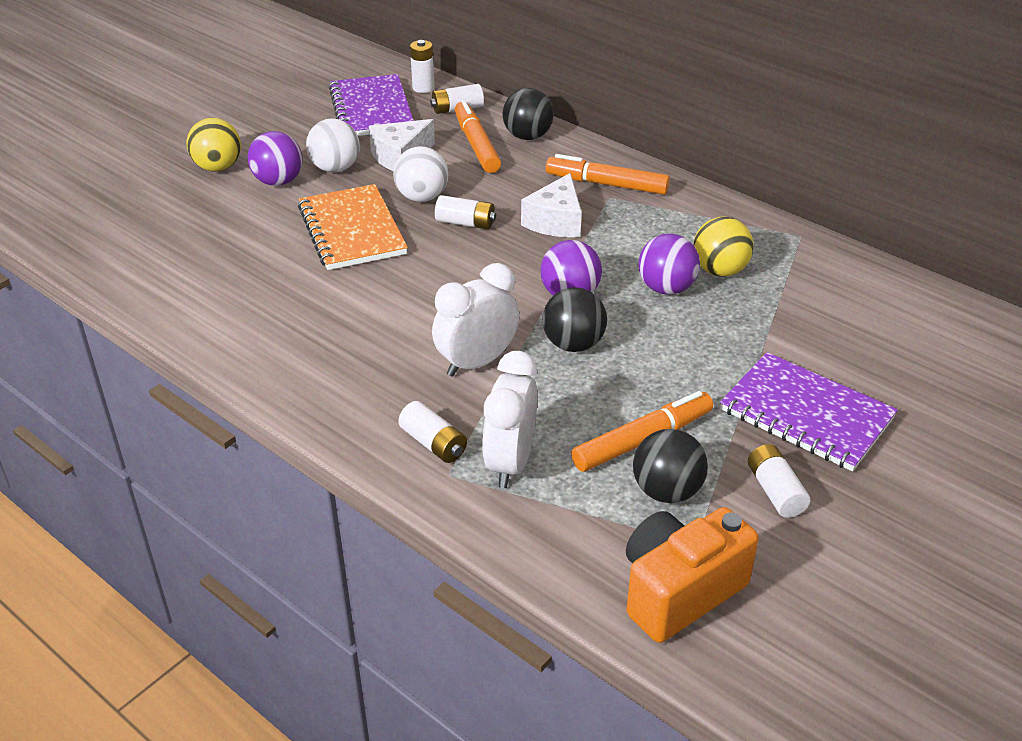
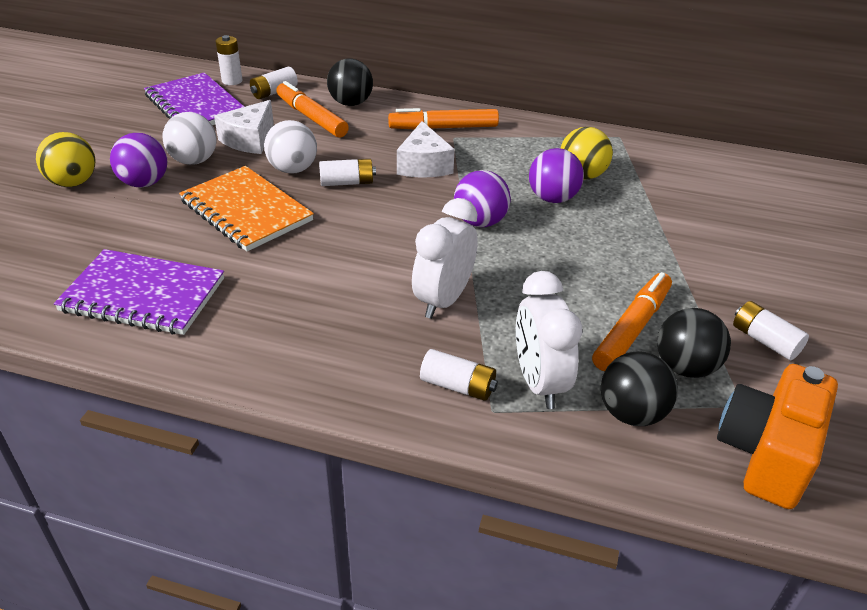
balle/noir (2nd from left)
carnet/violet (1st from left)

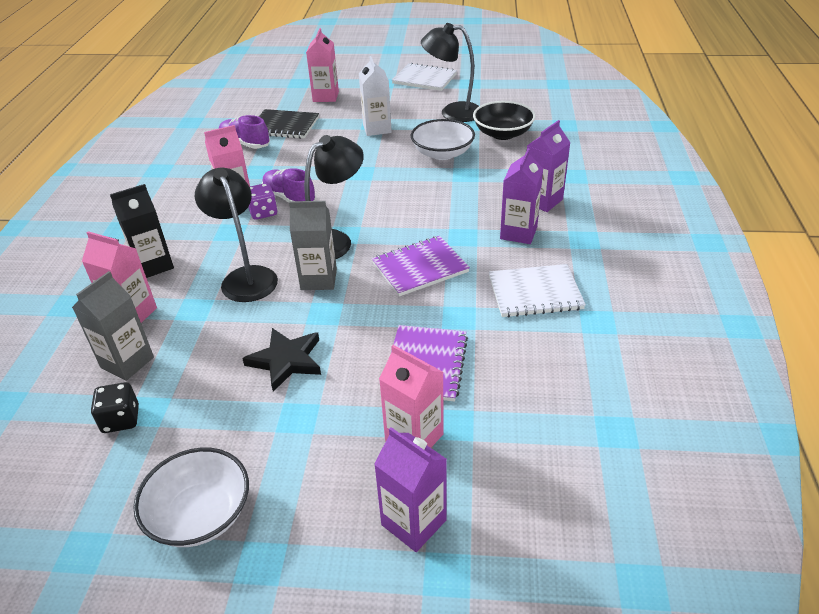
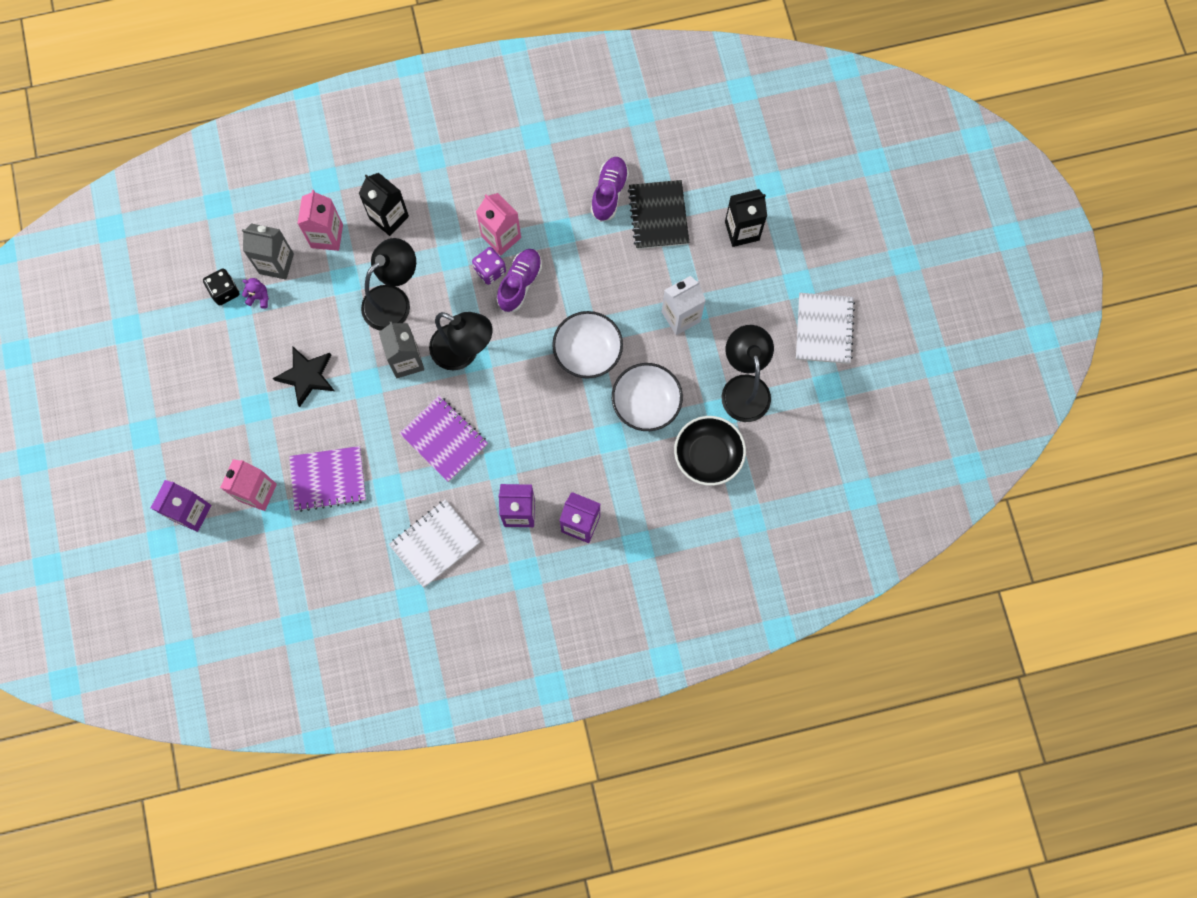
brique de lait/noir (2nd from left)
carnet/blanc (1st from left)
bol/blanc (1st from left)
ours en peluche/violet

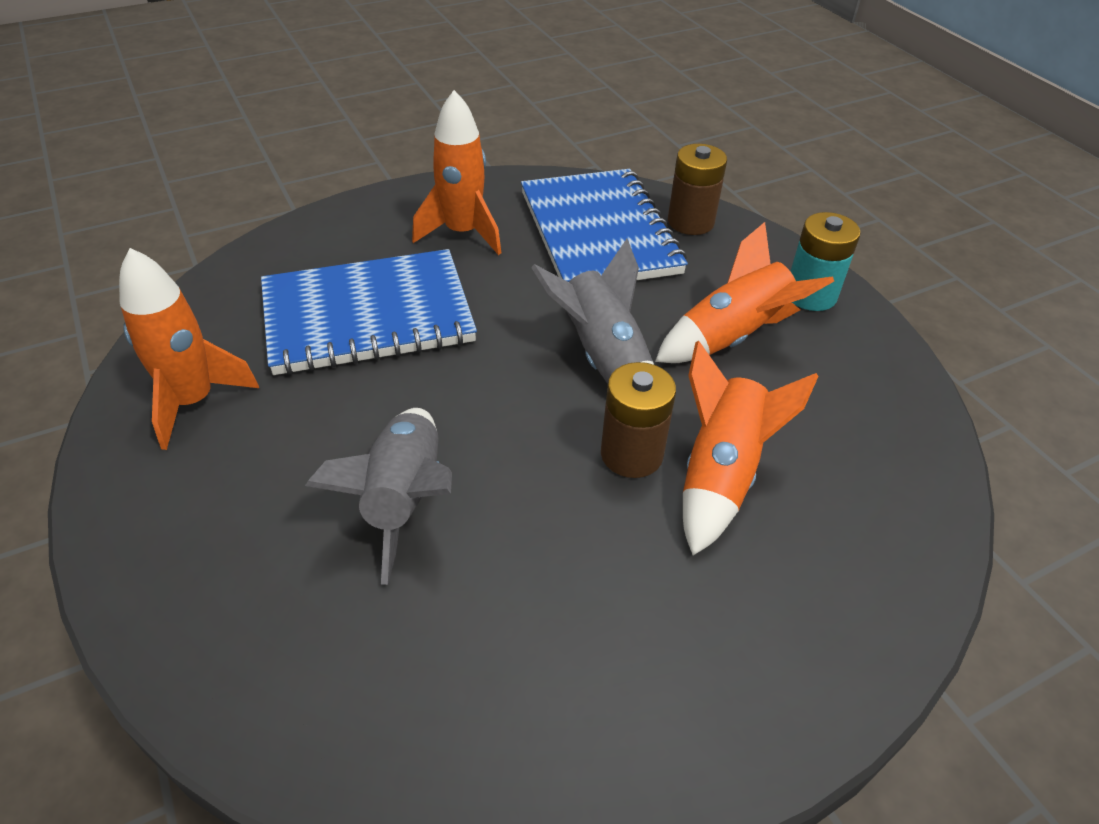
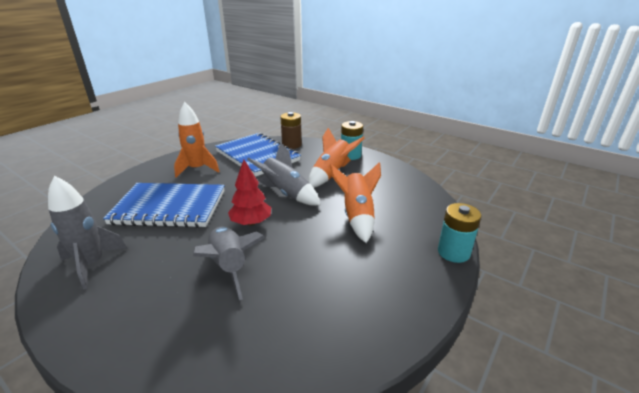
fusée/gris (1st from left)
carnet/bleu (1st from left)
pile/marron (1st from left in the first image)
arbre/rouge
pile/turquoise (2nd from left)

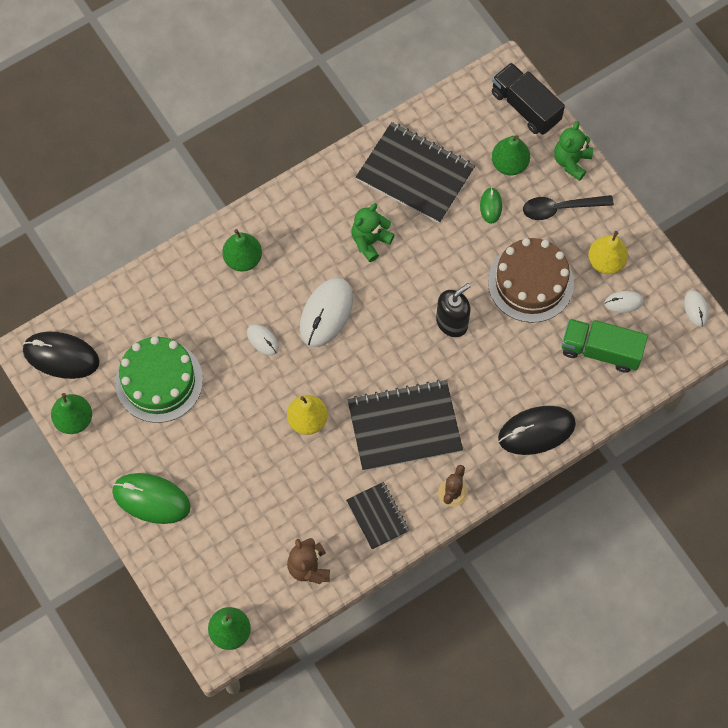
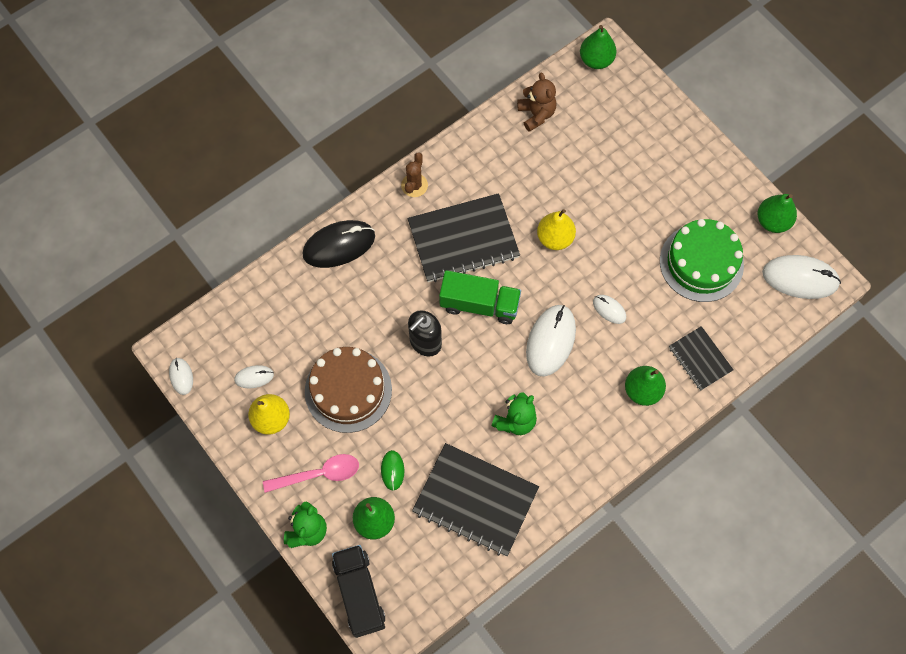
camion/noir
cuillère/rose
camion/vert
souris/blanc (5th from left)
souris/vert (1st from left in the first image)
carnet/noir (3rd from left)

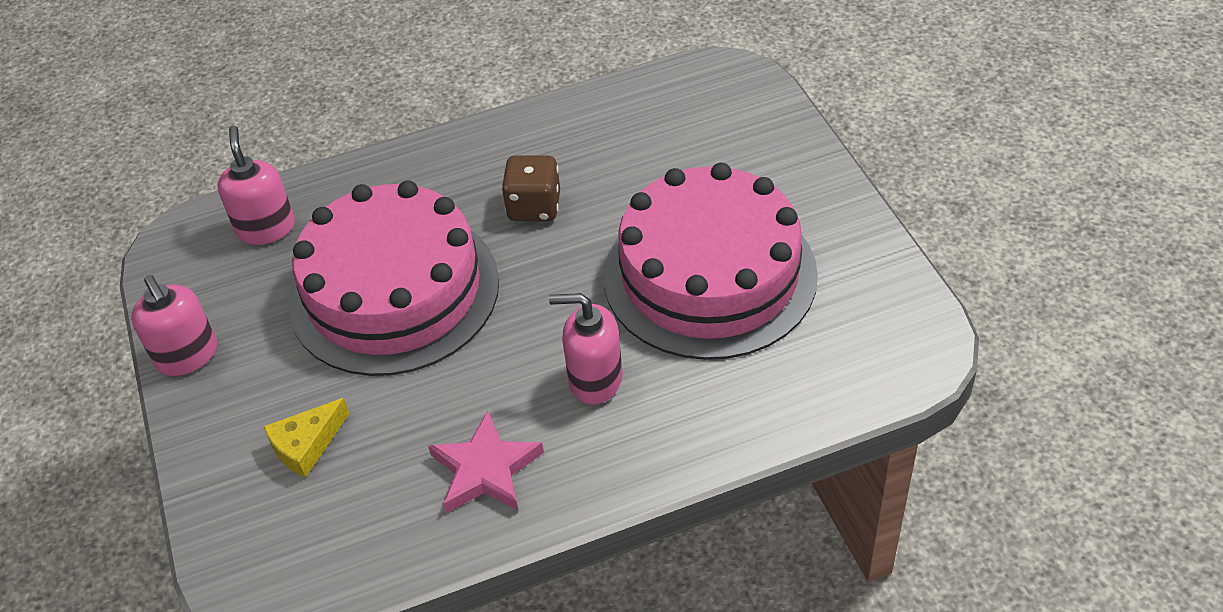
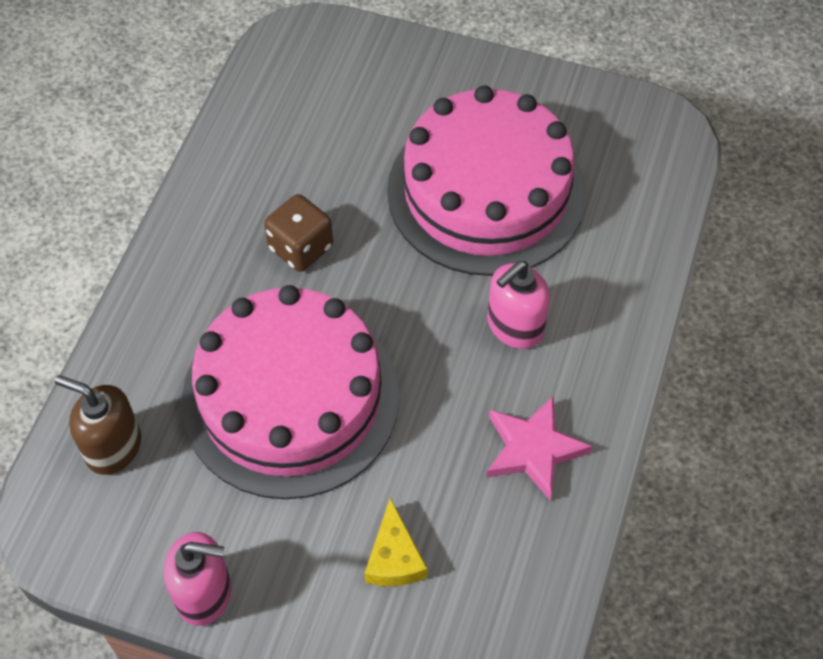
distributeur de savon/marron

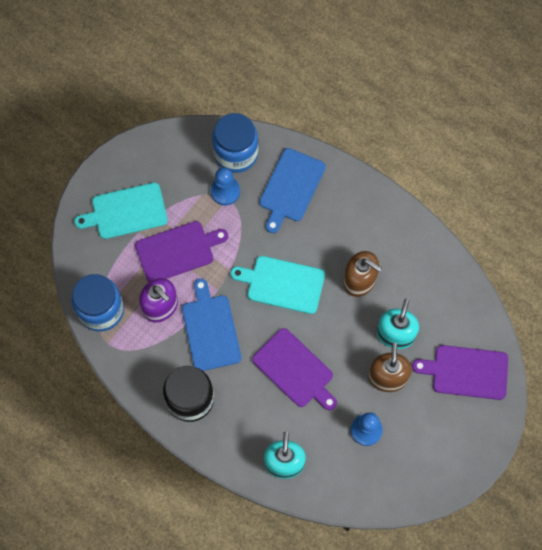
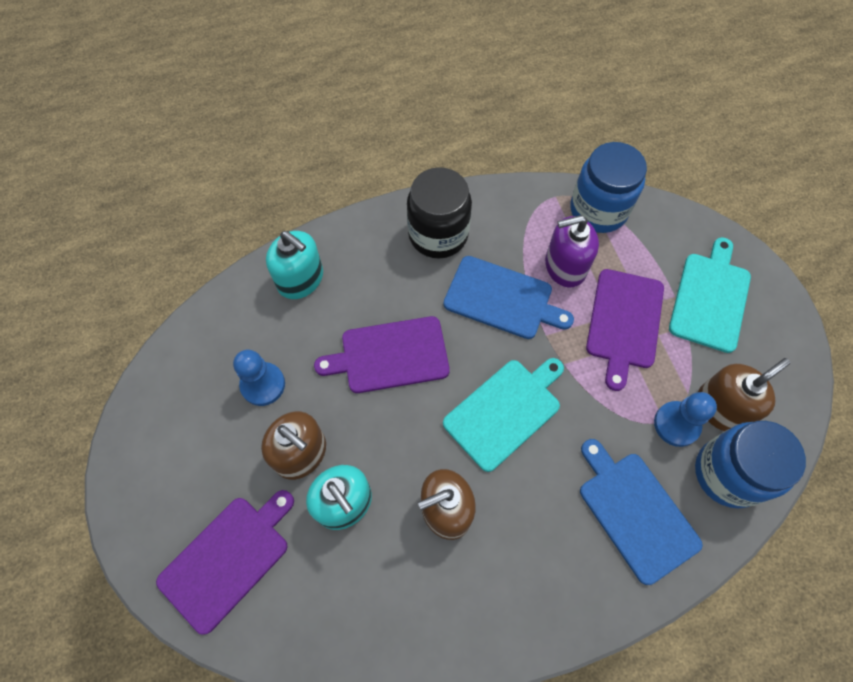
distributeur de savon/marron (3rd from left)

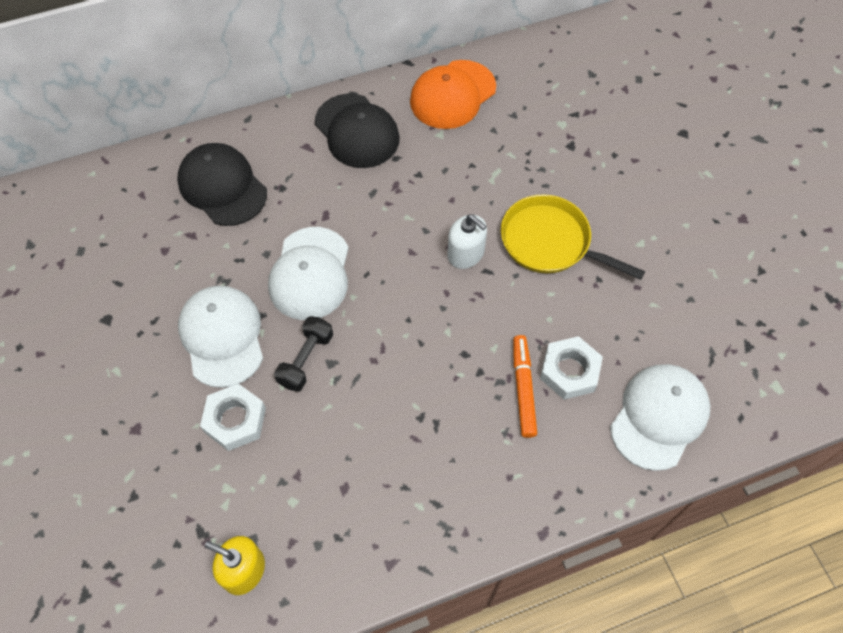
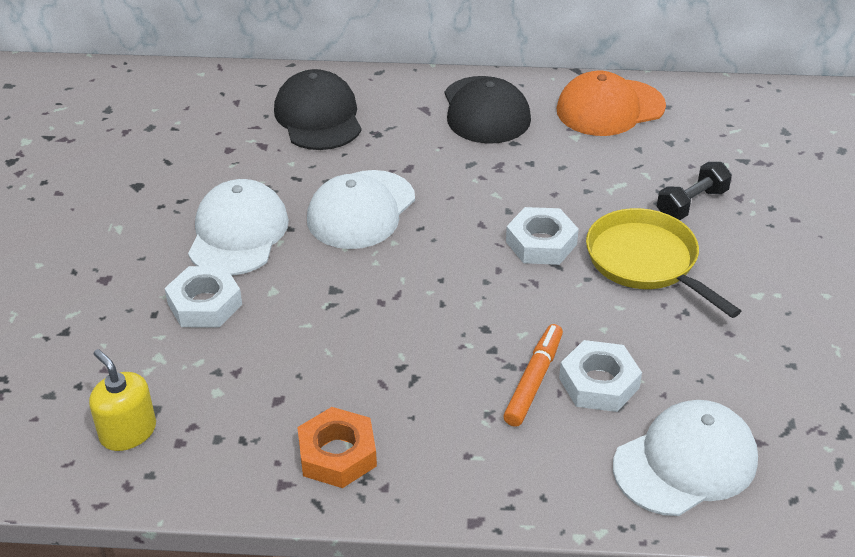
écrou/blanc (2nd from left)
haltère/noir
écrou/orange

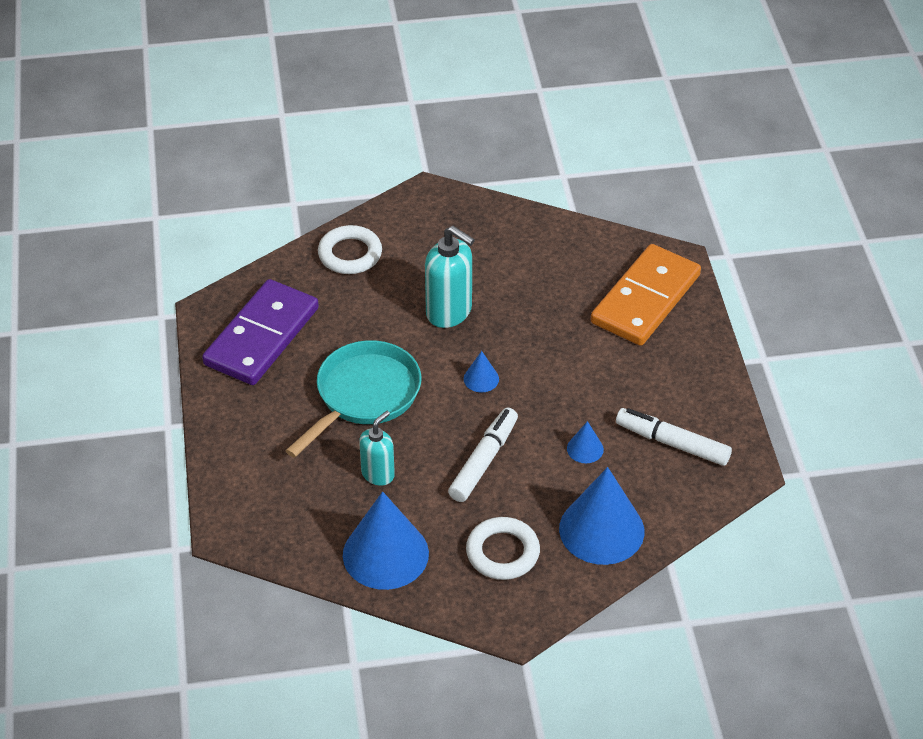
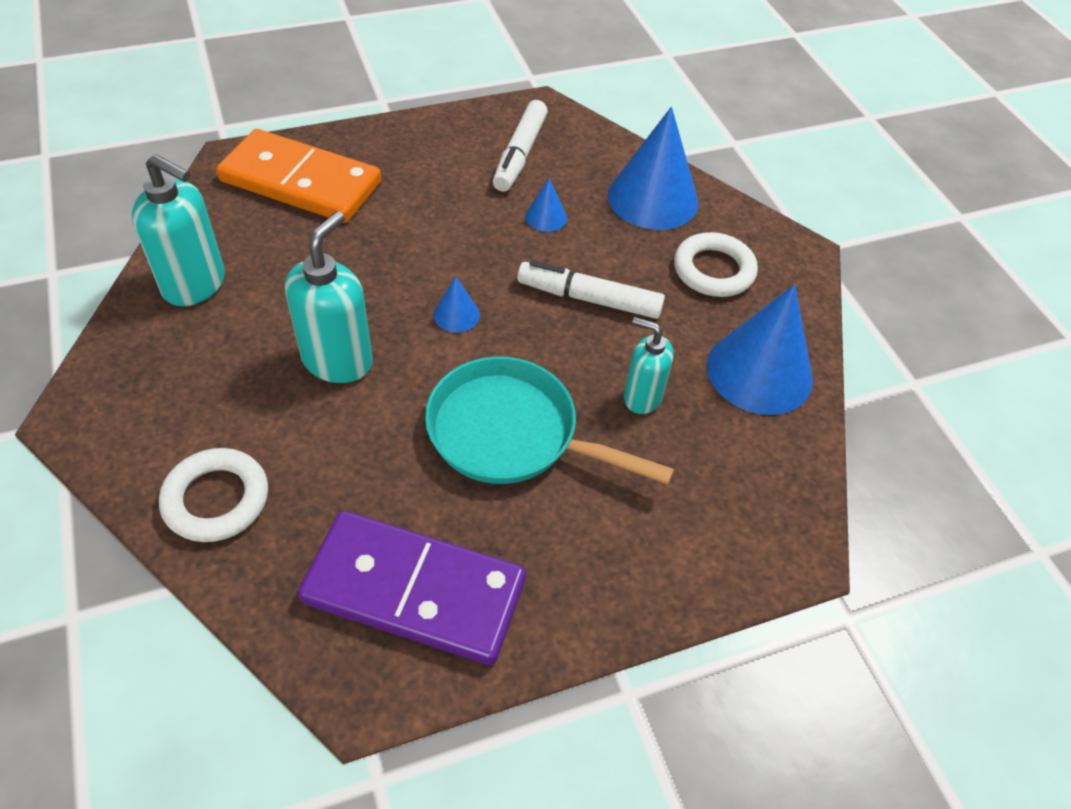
distributeur de savon/turquoise (1st from left)

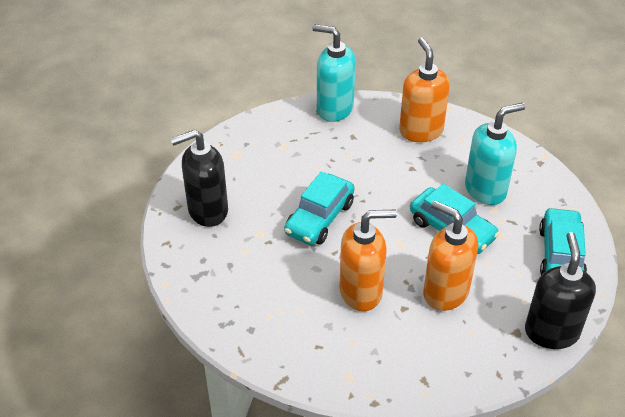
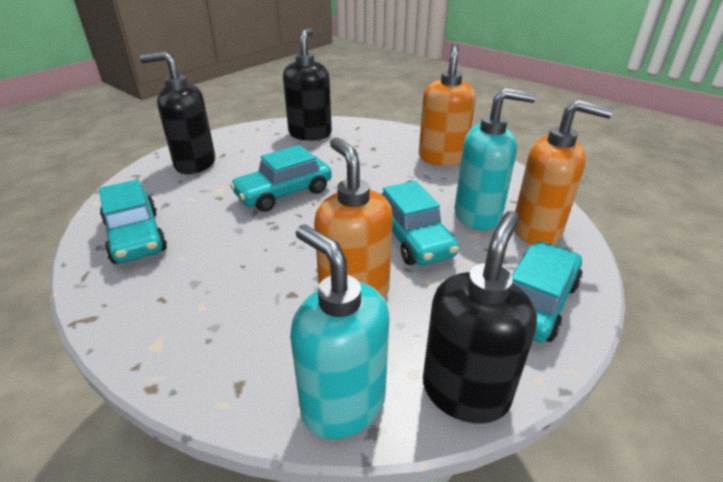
distributeur de savon/turquoise (1st from left)
distributeur de savon/orange (3rd from left)
distributeur de savon/noir (2nd from left)
voiture/turquoise (1st from left)

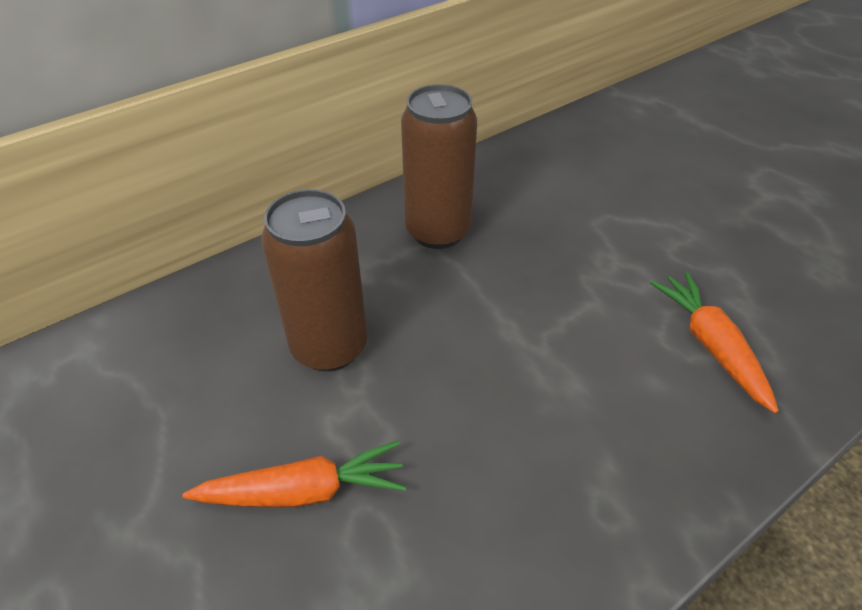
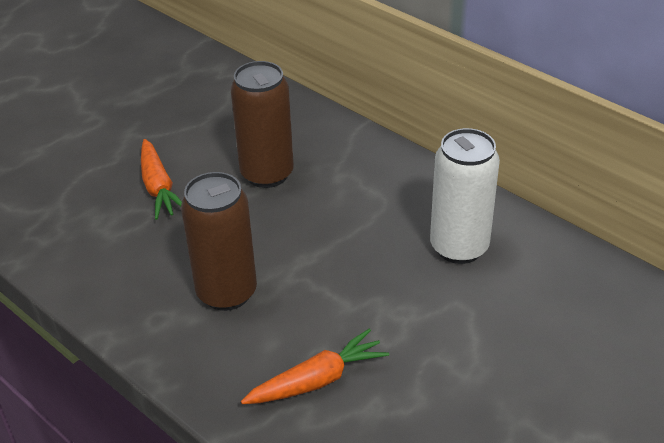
canette/marron (1st from left)
canette/blanc

